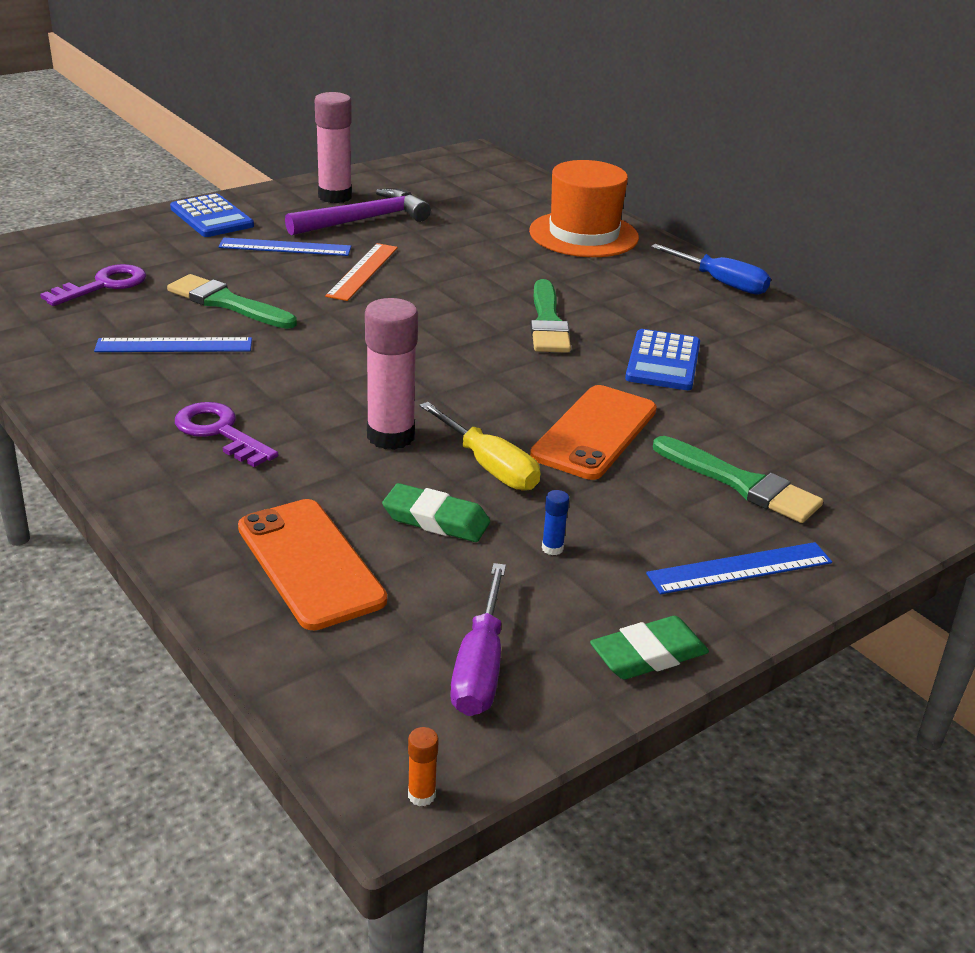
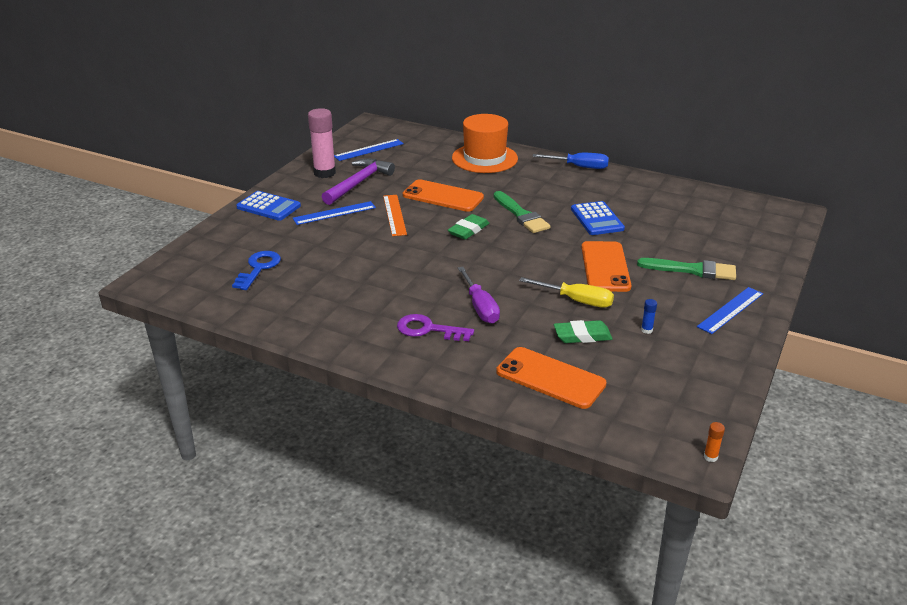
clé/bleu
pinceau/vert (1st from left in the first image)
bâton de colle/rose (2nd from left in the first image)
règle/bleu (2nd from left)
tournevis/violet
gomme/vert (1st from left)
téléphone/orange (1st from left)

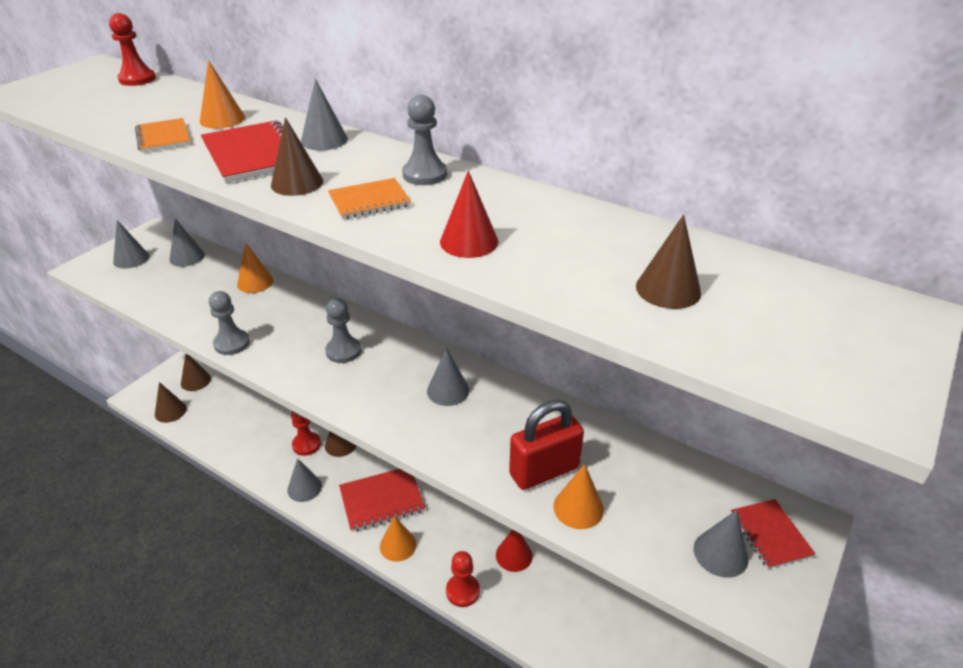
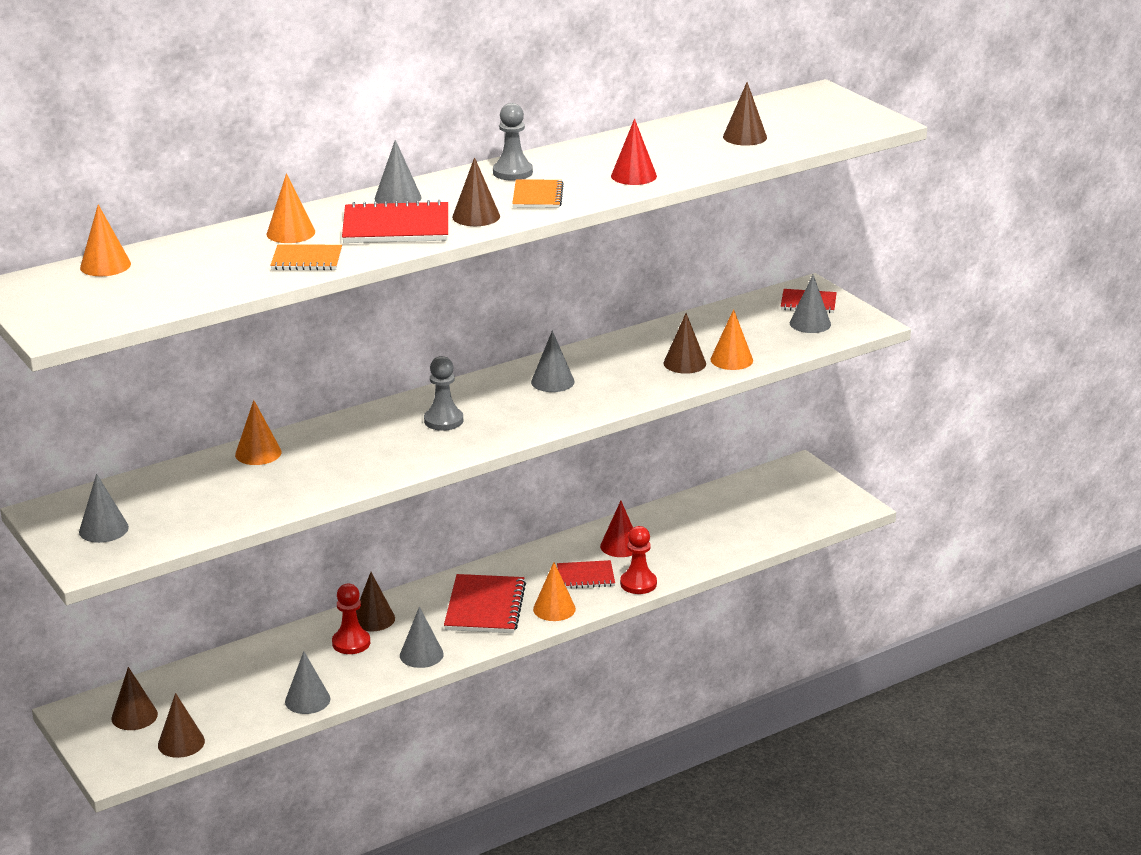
cône/orange (1st from left)
cône/gris (2nd from left)
pion/gris (1st from left in the first image)
cône/marron (5th from left)
carnet/rouge (3rd from left)

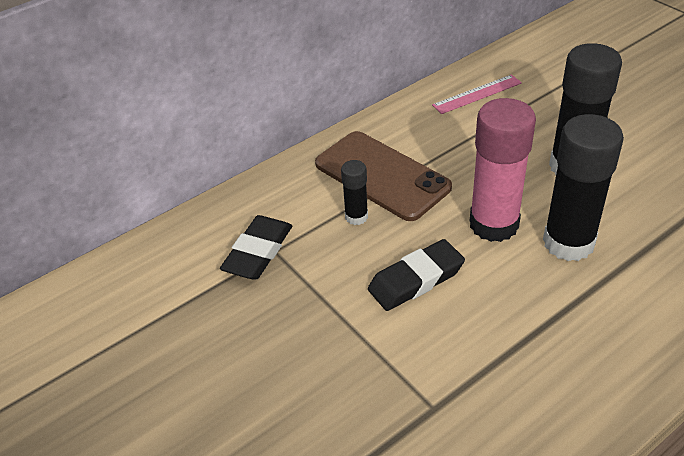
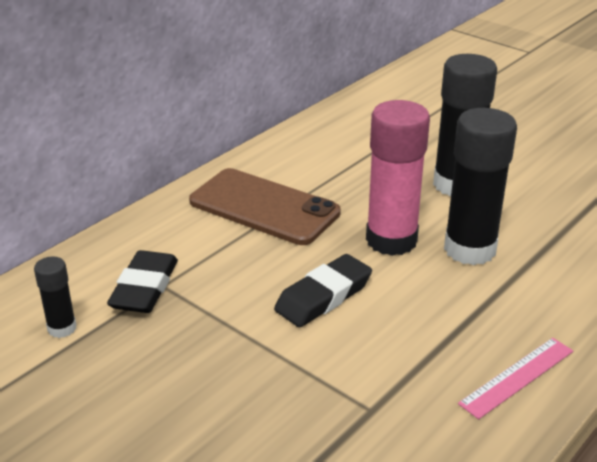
règle/rose
bâton de colle/noir (1st from left)

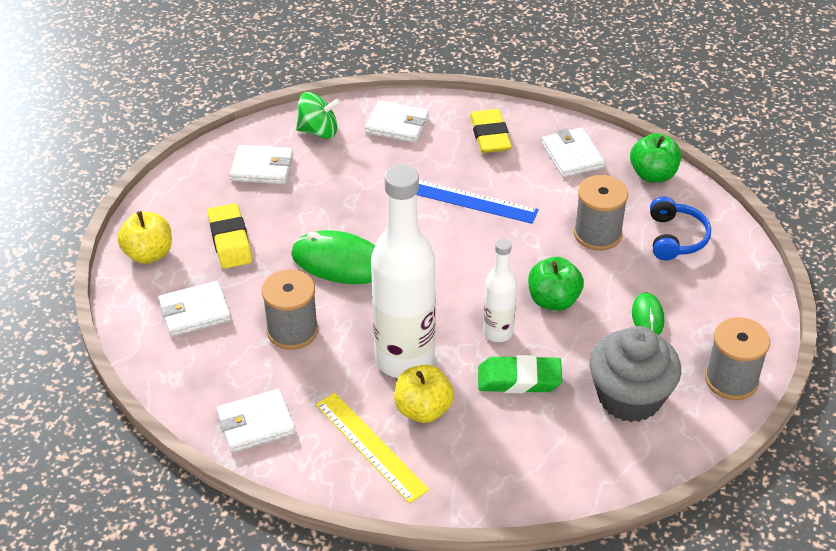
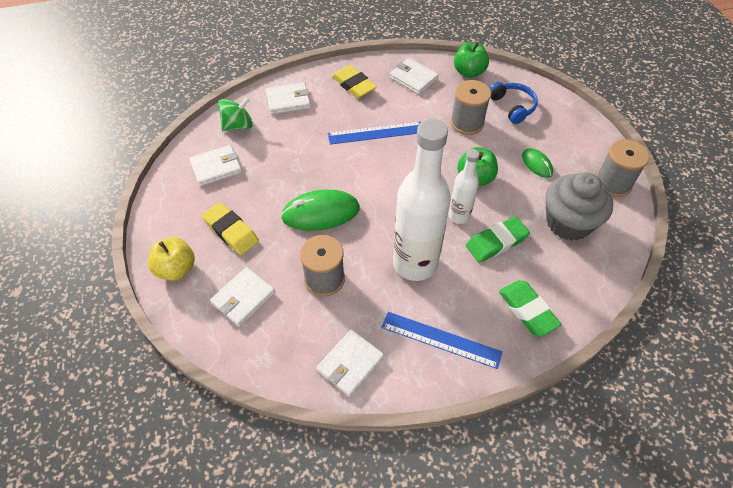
pomme/jaune (2nd from left in the first image)
règle/bleu (2nd from left)
gomme/vert (2nd from left)

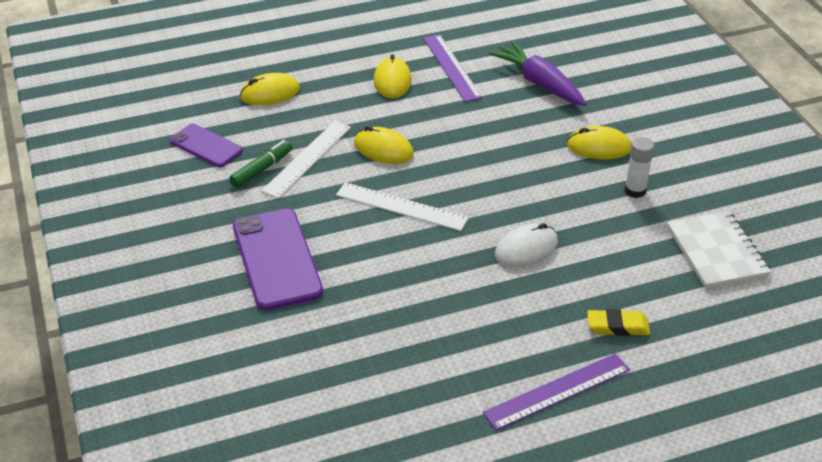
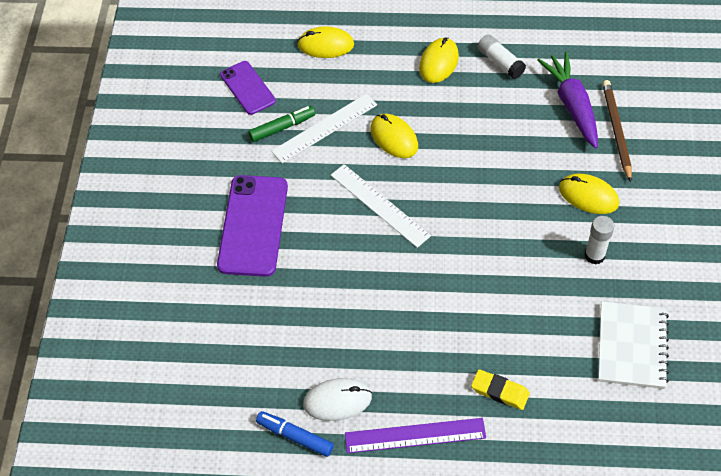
bâton de colle/blanc (1st from left)
souris/blanc
crayon/marron
feutre/bleu

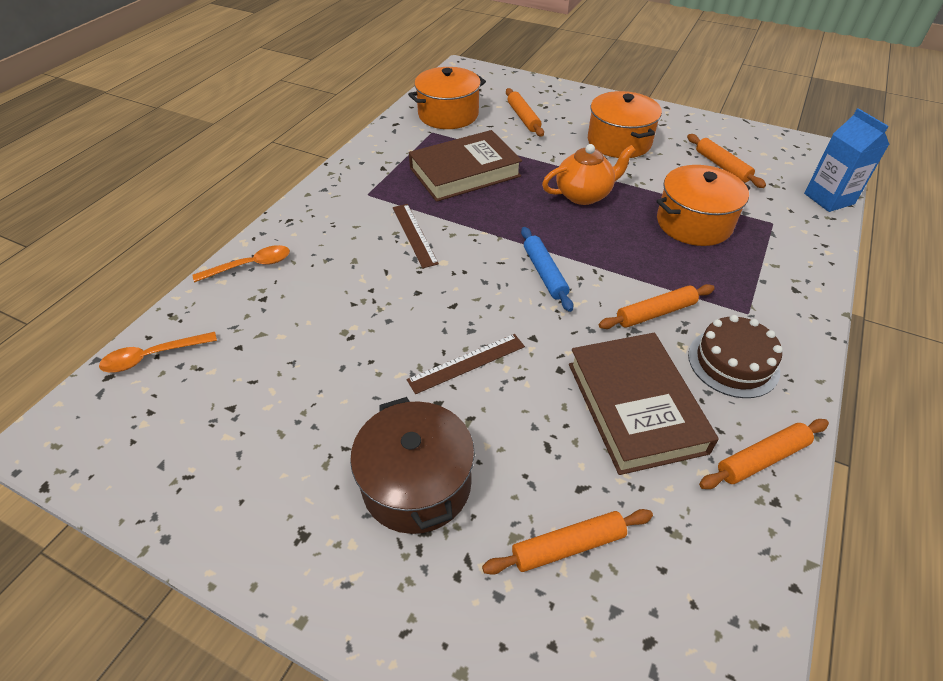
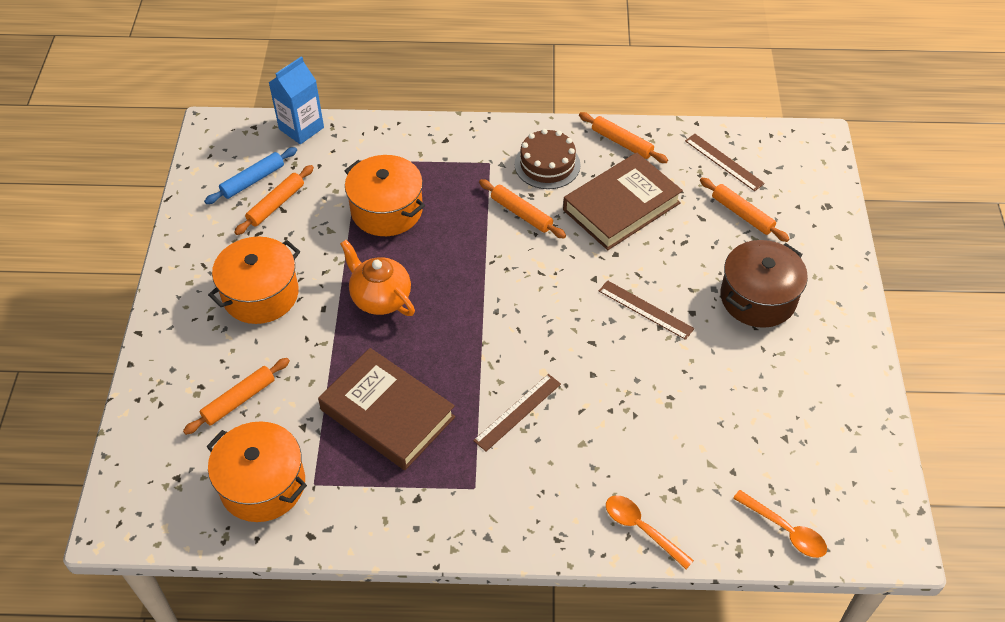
rouleau à pâtisserie/bleu
règle/marron (3rd from left)

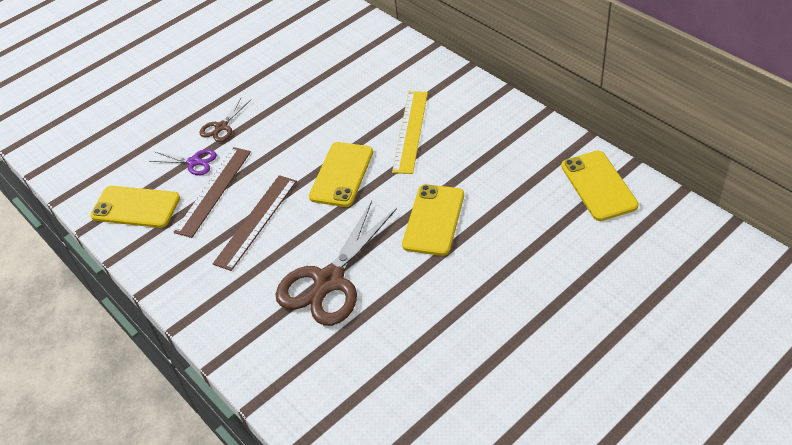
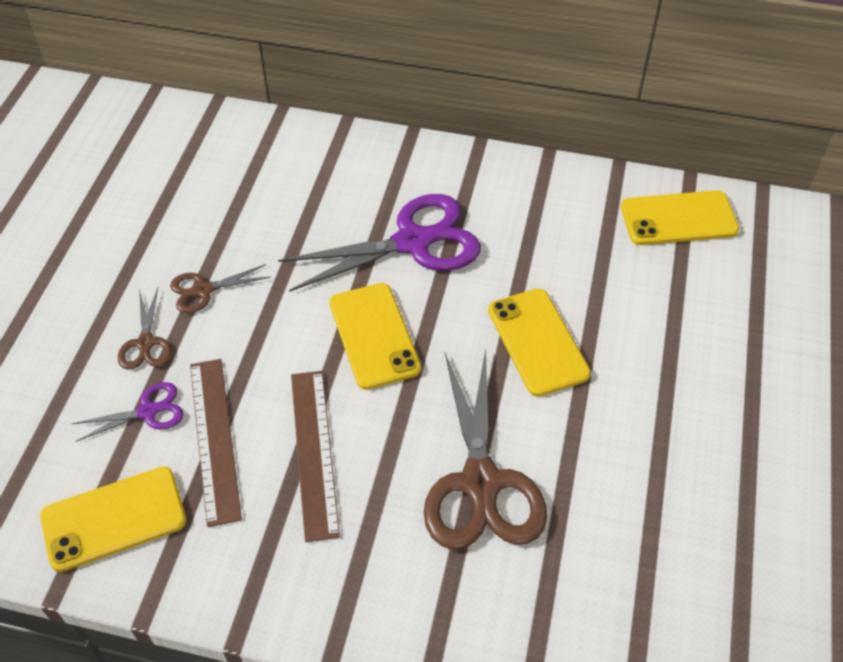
ciseaux/violet (2nd from left)
téléphone/jaune (4th from left)
ciseaux/marron (2nd from left)

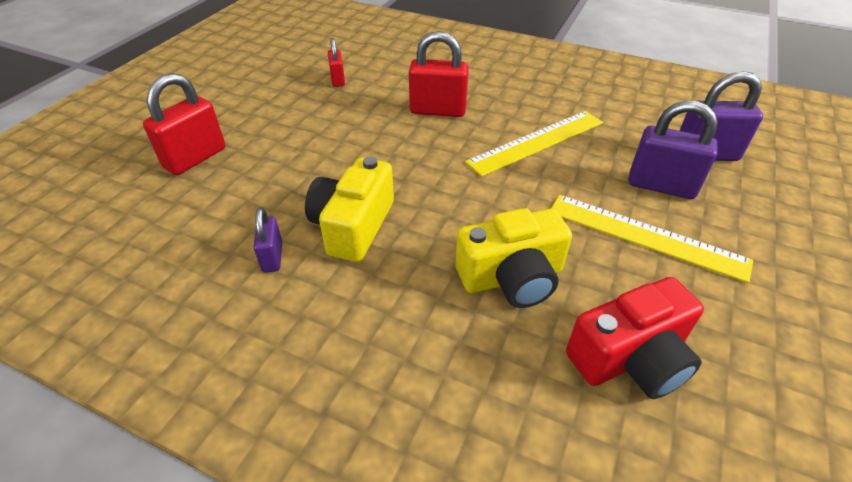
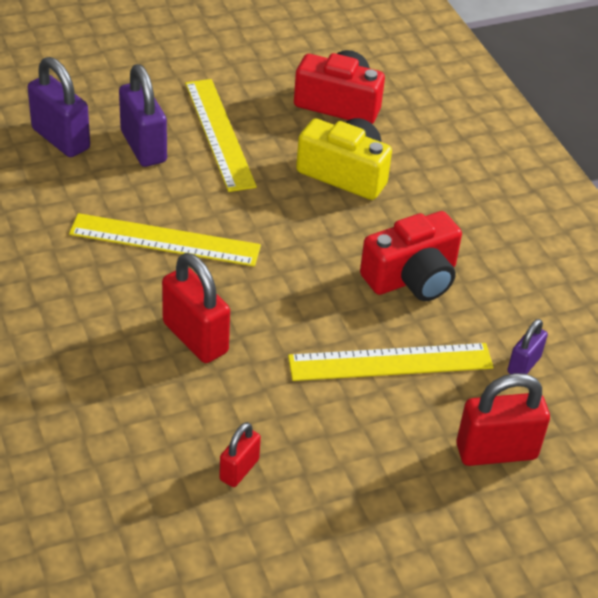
appareil photo/rouge (2nd from left)
cadenas/violet (3rd from left)
règle/jaune (3rd from left)

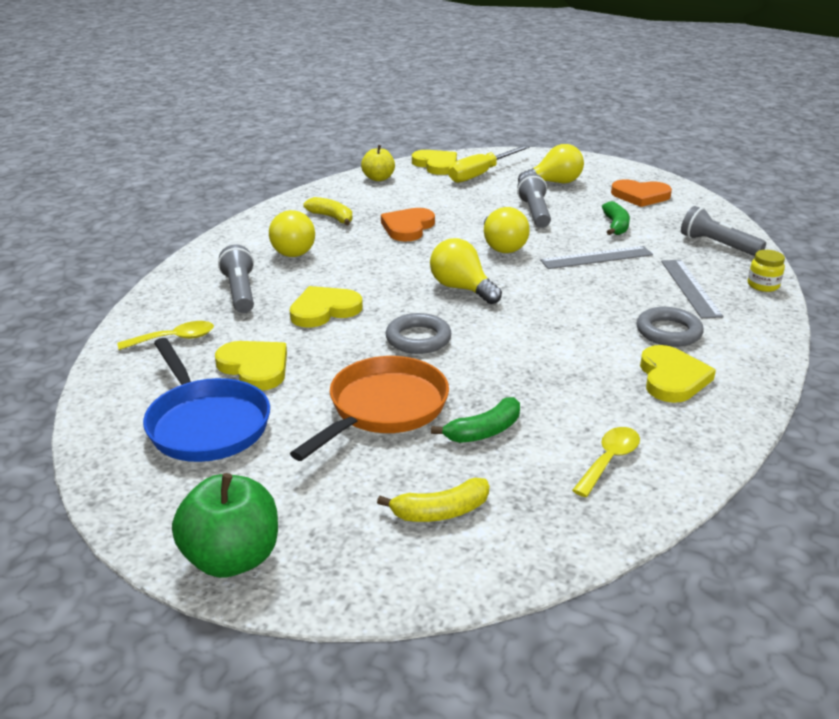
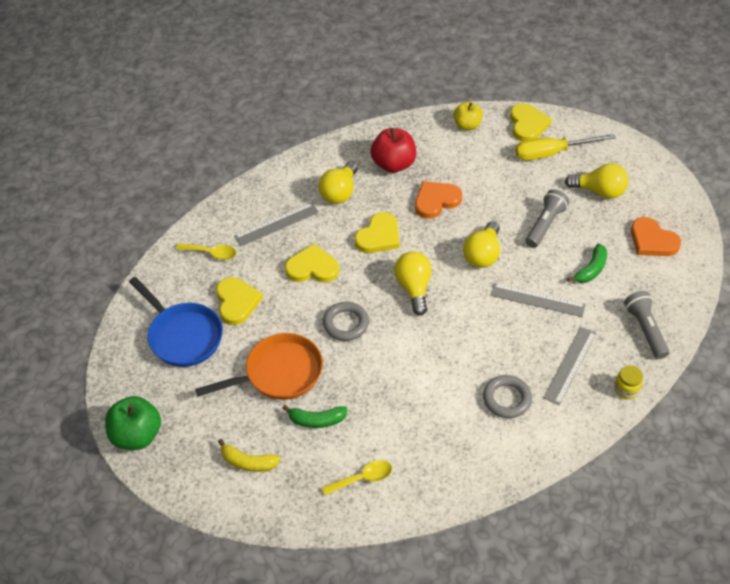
pomme/rouge
règle/gris (1st from left)
poêle/bleu
cœur/jaune (3rd from left)

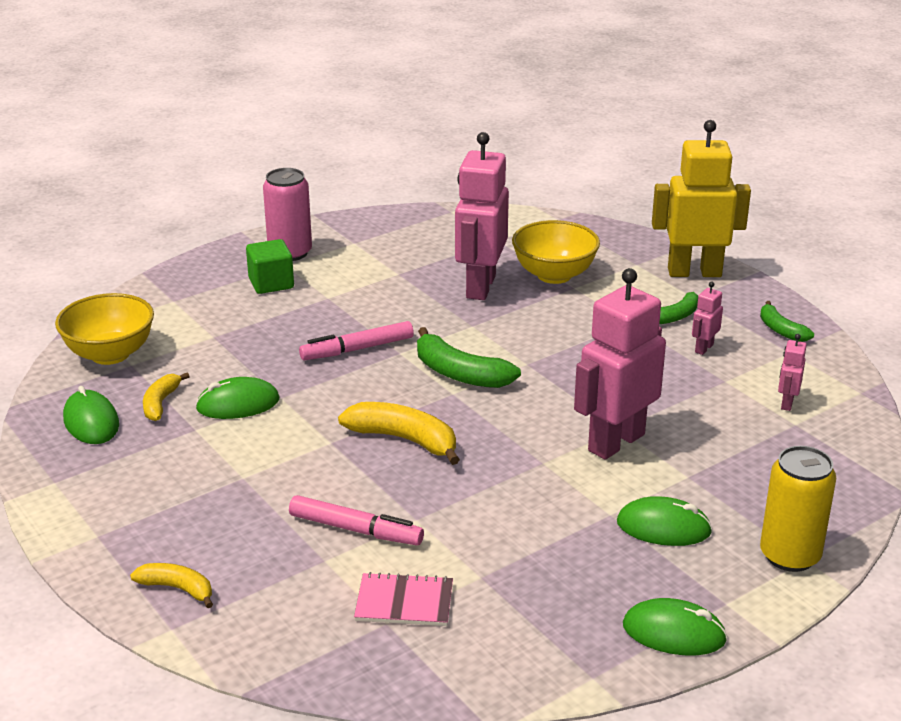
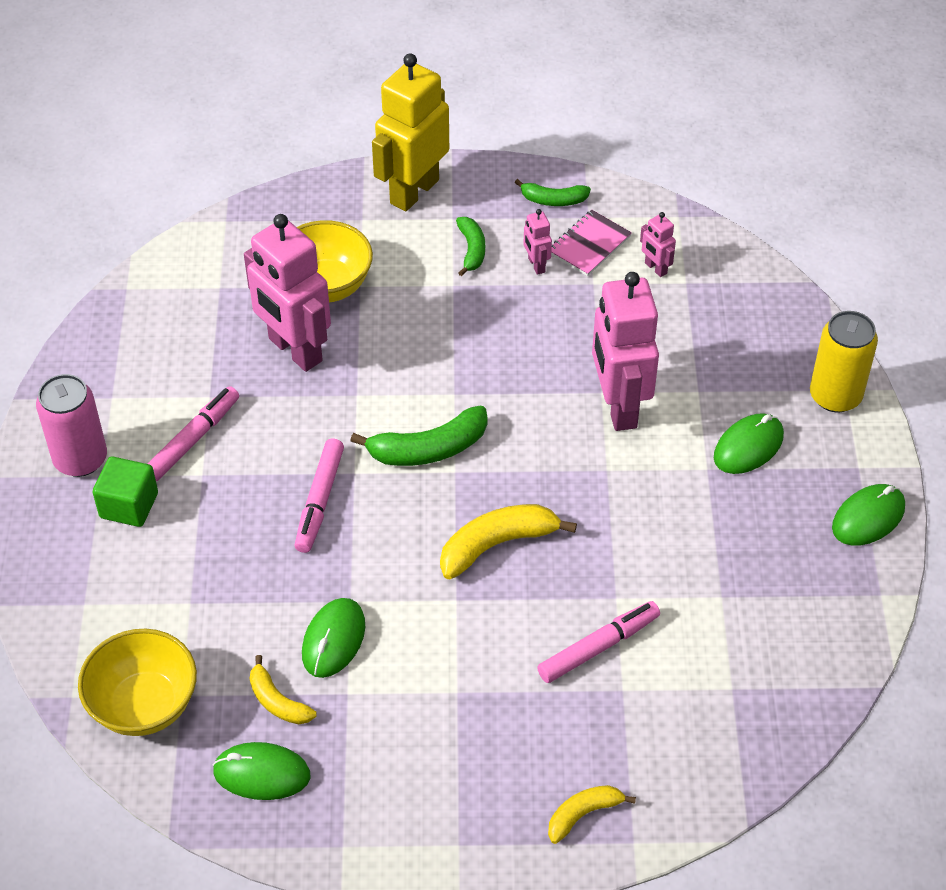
carnet/rose
feutre/rose (1st from left)

